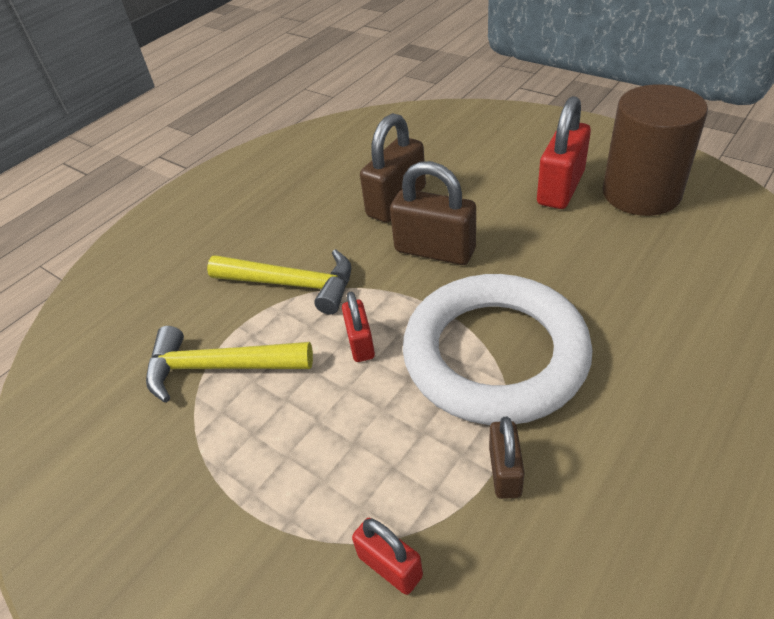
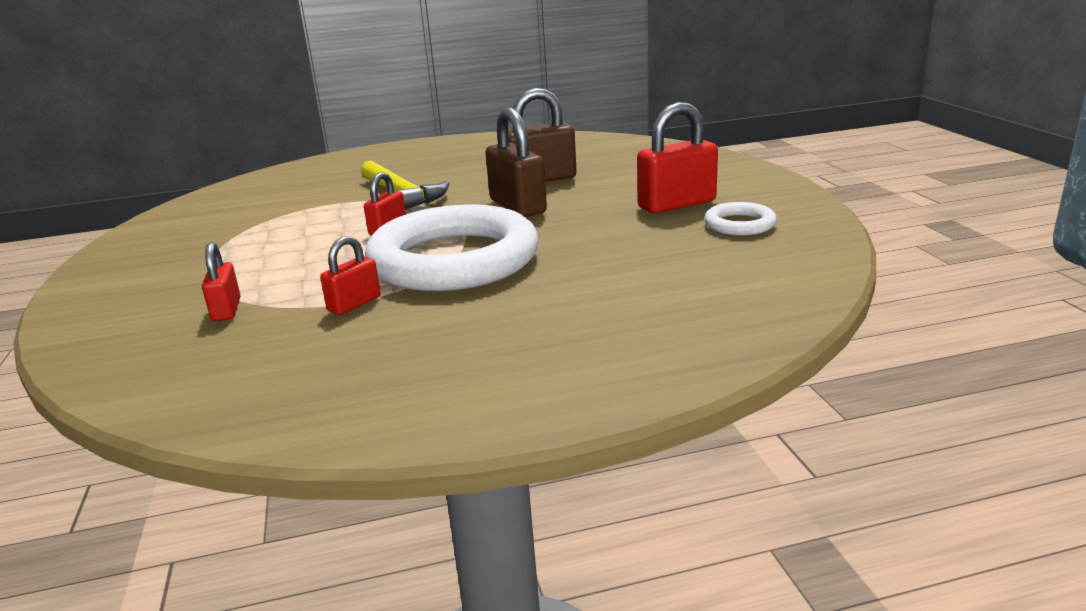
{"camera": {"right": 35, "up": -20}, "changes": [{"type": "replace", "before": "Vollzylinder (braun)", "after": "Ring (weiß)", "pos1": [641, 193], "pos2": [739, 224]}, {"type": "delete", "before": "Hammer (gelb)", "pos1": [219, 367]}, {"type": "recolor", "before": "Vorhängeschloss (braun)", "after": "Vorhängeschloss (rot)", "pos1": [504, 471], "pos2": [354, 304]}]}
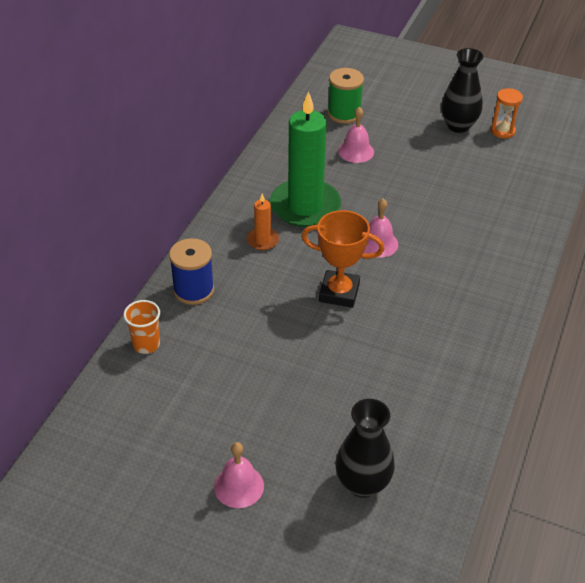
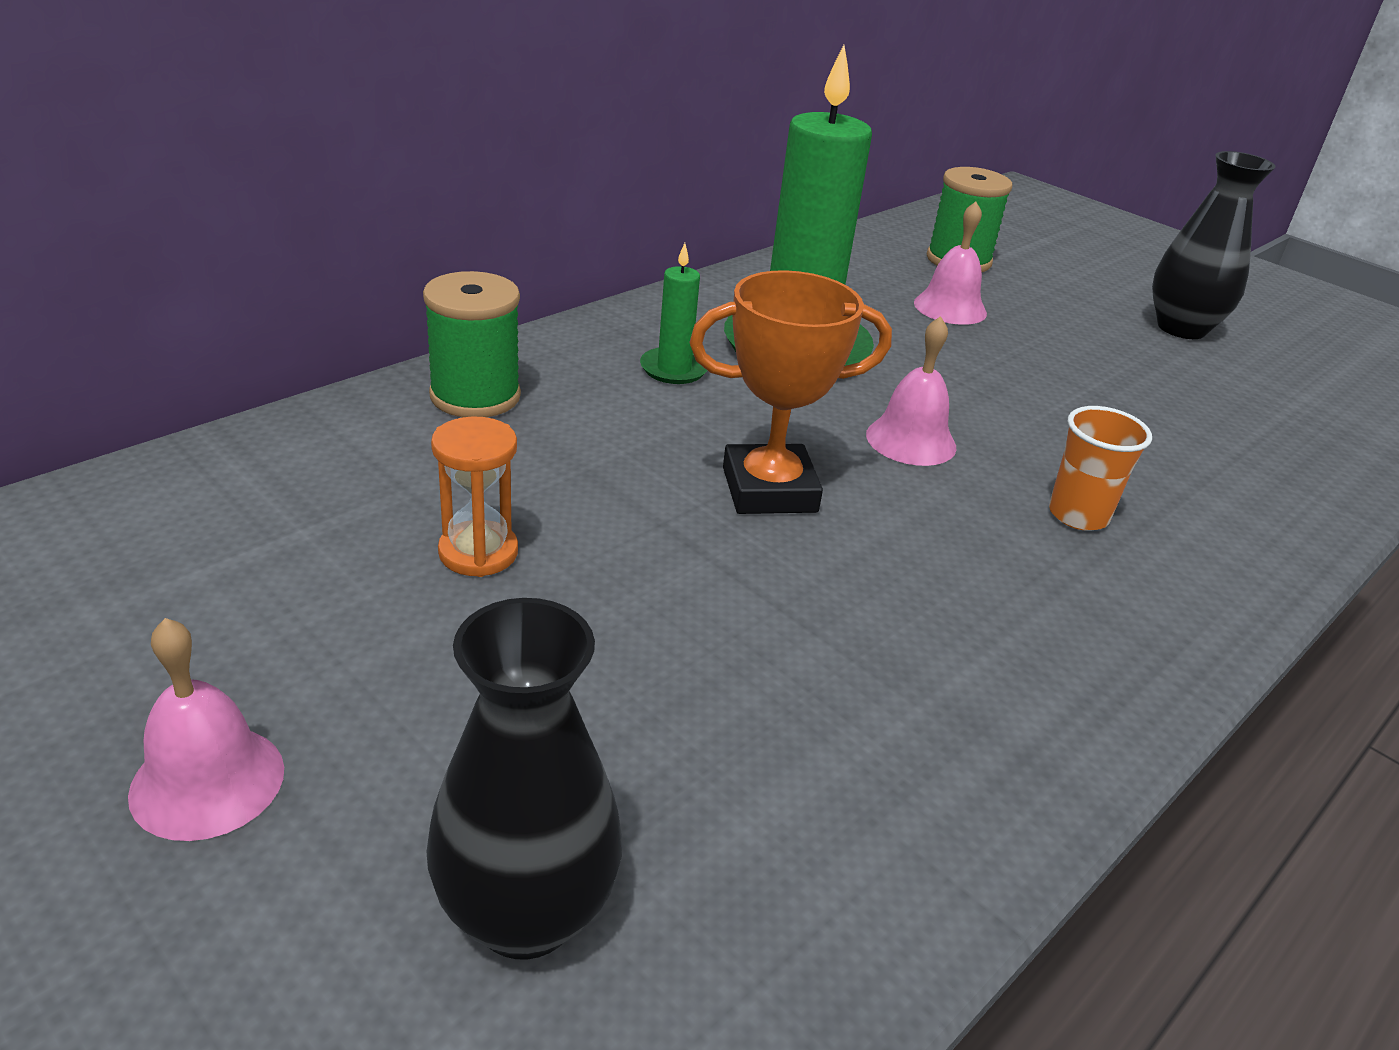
{"camera": {"right": 20, "up": -10}, "changes": [{"type": "move", "before": "Sanduhr (orange)", "pos1": [502, 131], "pos2": [478, 552]}, {"type": "recolor", "before": "Kerze (orange)", "after": "Kerze (grün)", "pos1": [262, 240], "pos2": [674, 369]}, {"type": "rotate", "before": "Pokal (orange)", "pos1": [339, 292], "pos2": [769, 490], "turn": -45}, {"type": "recolor", "before": "Garnrolle (blau)", "after": "Garnrolle (grün)", "pos1": [193, 290], "pos2": [475, 396]}, {"type": "move", "before": "Becher (orange)", "pos1": [146, 344], "pos2": [1078, 515]}]}
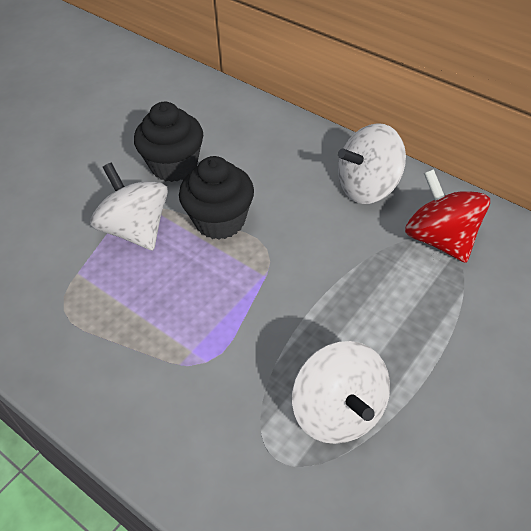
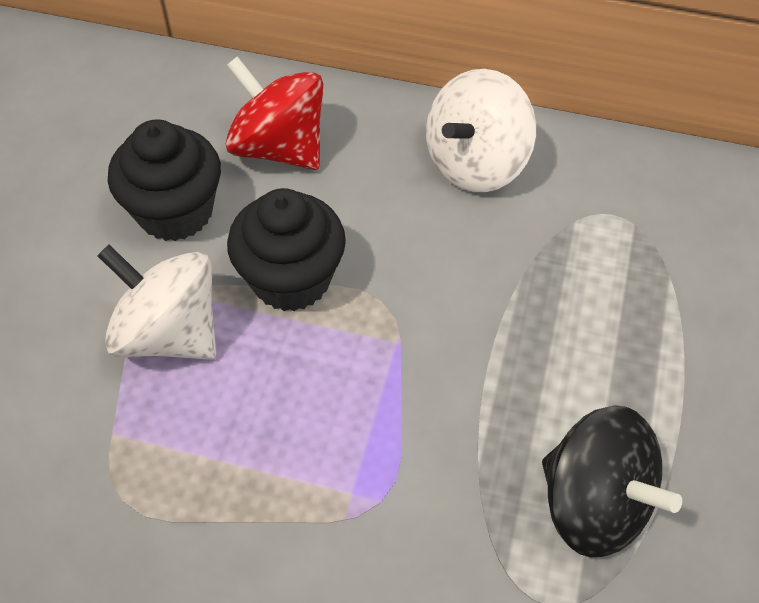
{"camera": {"right": -25, "up": 5}, "changes": [{"type": "move", "before": "Kreisel (rot)", "pos1": [441, 239], "pos2": [279, 147]}, {"type": "recolor", "before": "Kreisel (weiß)", "after": "Kreisel (schwarz)", "pos1": [339, 411], "pos2": [594, 504]}]}
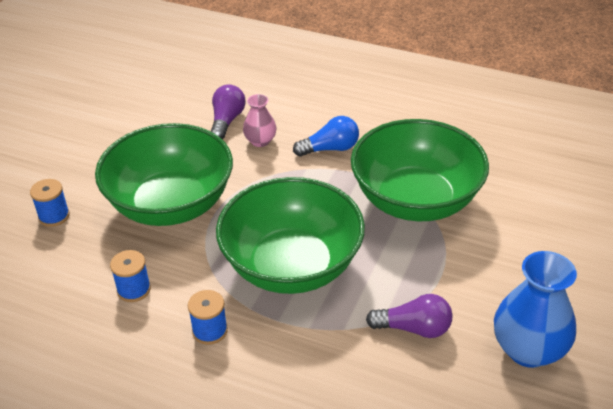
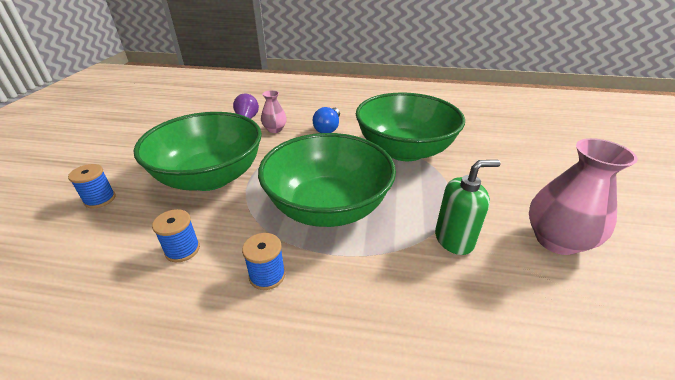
{"camera": {"right": -15, "up": -5}, "changes": [{"type": "rotate", "before": "Glühbirne (blau)", "pos1": [330, 149], "pos2": [328, 128], "turn": 135}, {"type": "recolor", "before": "Vase (blau)", "after": "Vase (rosa)", "pos1": [528, 350], "pos2": [556, 240]}, {"type": "replace", "before": "Glühbirne (lila)", "after": "Seifenspender (grün)", "pos1": [414, 328], "pos2": [454, 239]}]}
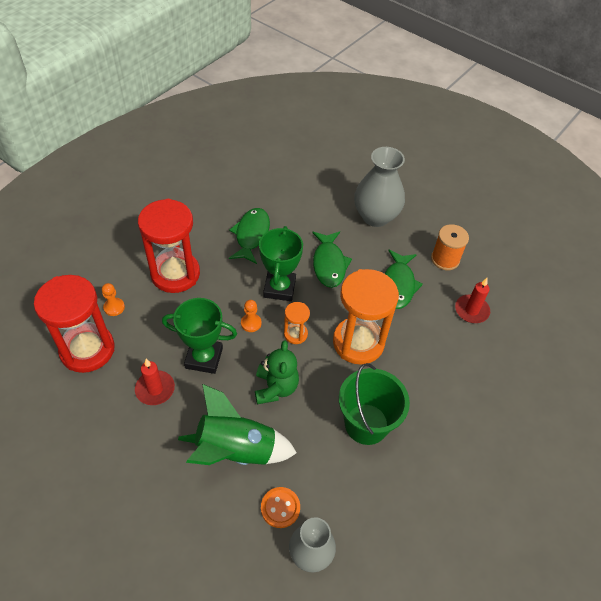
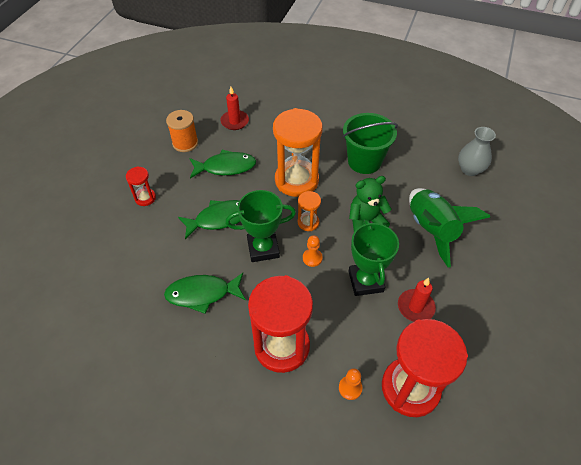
{"camera": {"right": -105, "up": 0}, "changes": [{"type": "replace", "before": "Vase (grau)", "after": "Sanduhr (rot)", "pos1": [375, 216], "pos2": [145, 198]}, {"type": "delete", "before": "Knopf (orange)", "pos1": [280, 508]}]}
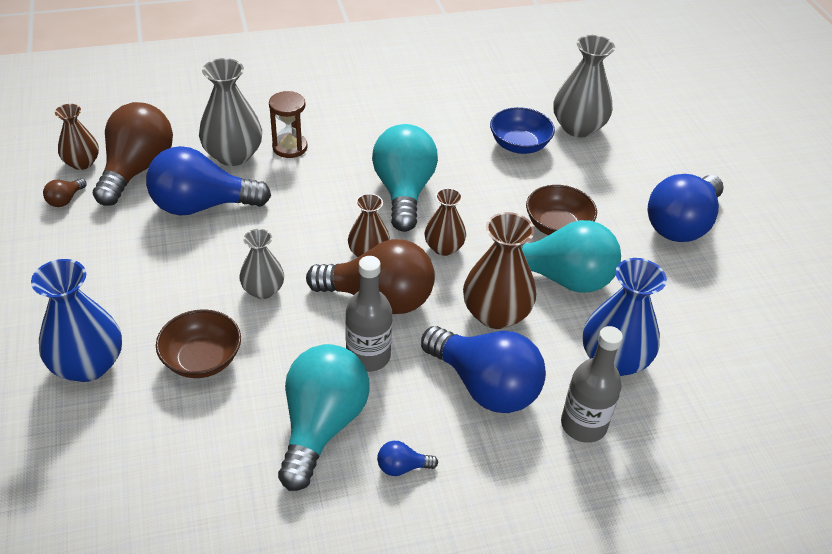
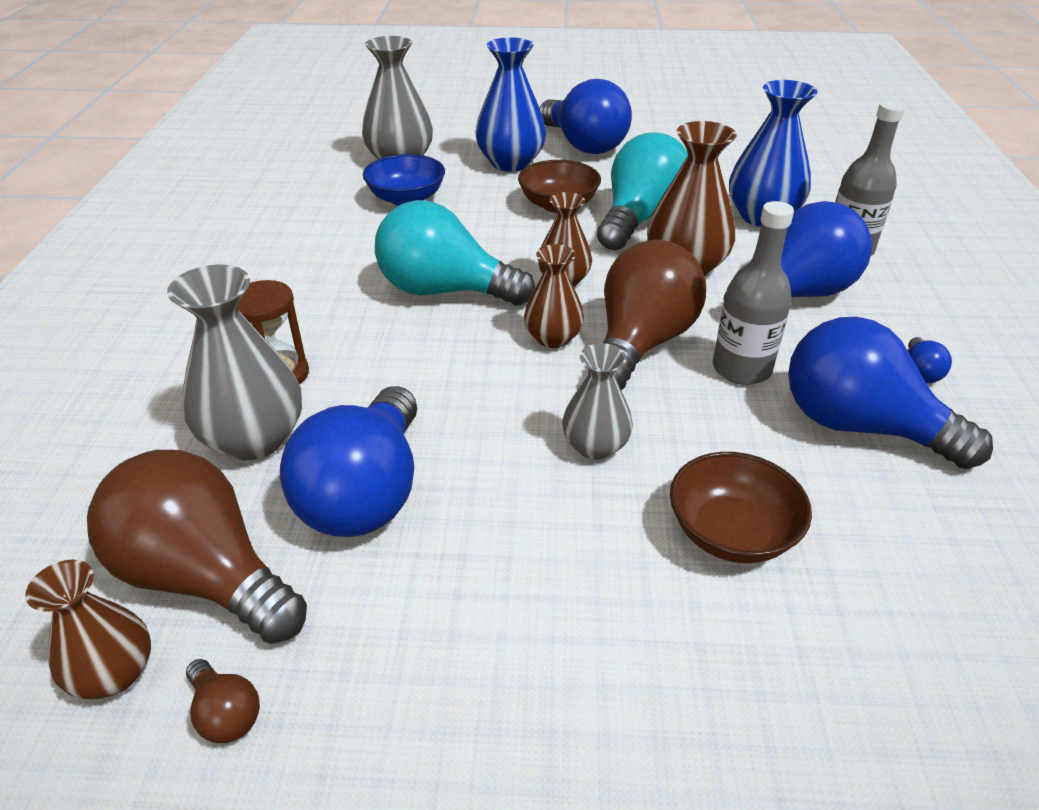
{"camera": {"right": -70, "up": -5}, "changes": [{"type": "move", "before": "Vase (blau)", "pos1": [88, 365], "pos2": [510, 163]}, {"type": "recolor", "before": "Glühbirne (türkis)", "after": "Glühbirne (blau)", "pos1": [322, 425], "pos2": [859, 426]}]}
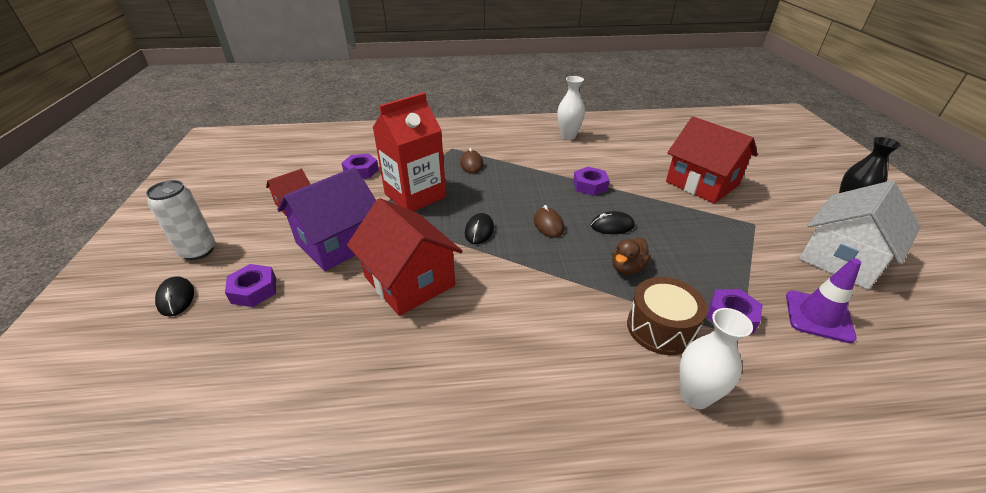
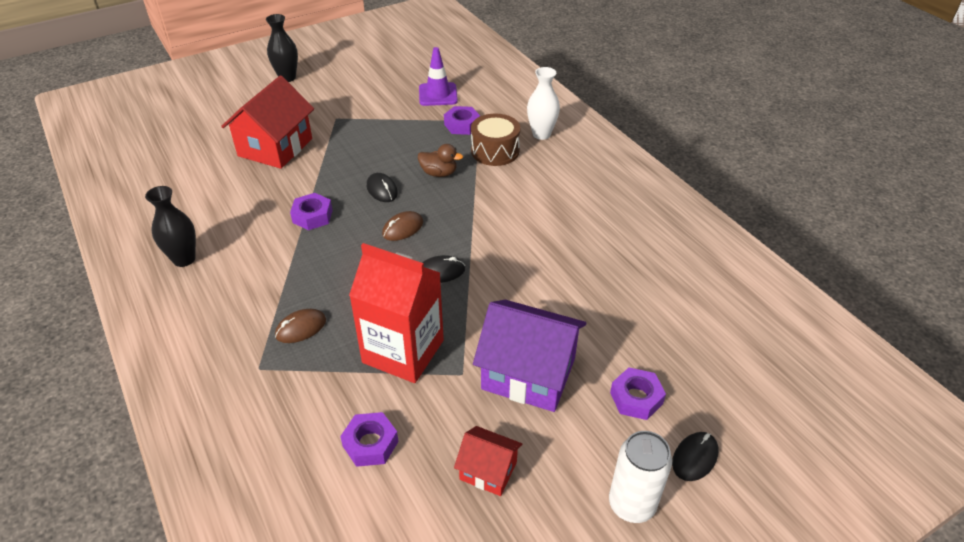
{"camera": {"right": -115, "up": 5}, "changes": [{"type": "recolor", "before": "Vase (weiß)", "after": "Vase (schwarz)", "pos1": [568, 136], "pos2": [184, 259]}, {"type": "delete", "before": "Haus (weiß)", "pos1": [842, 258]}, {"type": "delete", "before": "Haus (rot)", "pos1": [409, 281]}]}
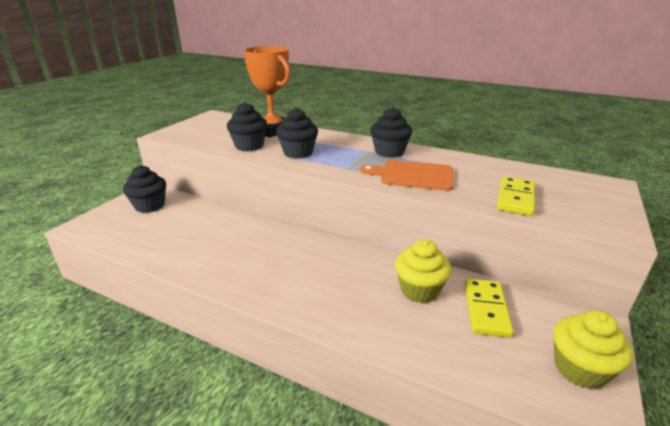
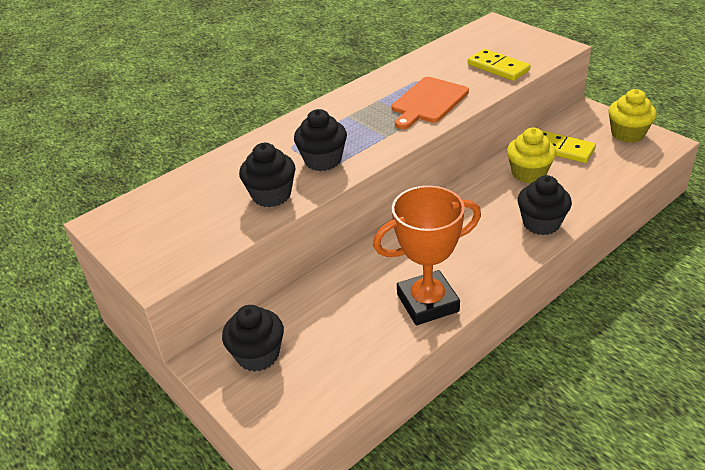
{"camera": {"right": -65, "up": 10}, "changes": [{"type": "move", "before": "Pokal (orange)", "pos1": [272, 130], "pos2": [427, 303]}, {"type": "move", "before": "Muffin (schwarz)", "pos1": [389, 152], "pos2": [541, 223]}]}
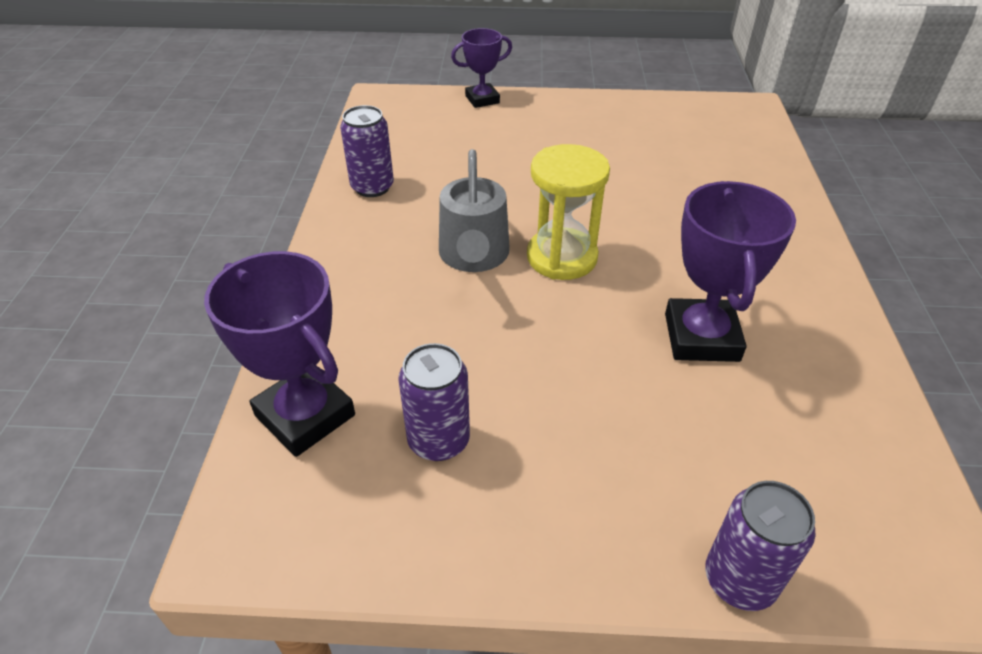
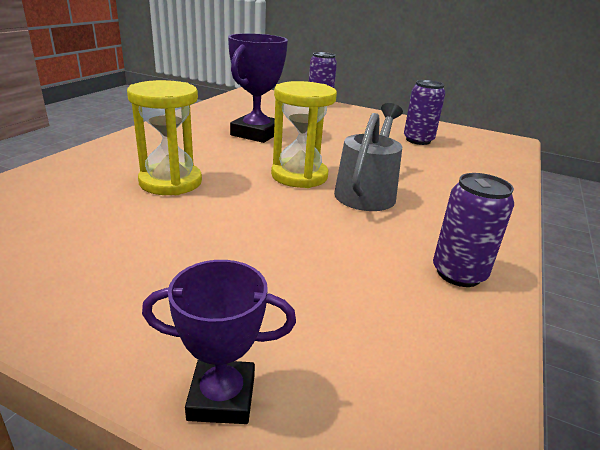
{"camera": {"right": -160, "up": -15}, "changes": [{"type": "delete", "before": "Pokal (lila)", "pos1": [305, 415]}, {"type": "insert", "after": "Sanduhr (gelb)", "pos2": [170, 182]}]}
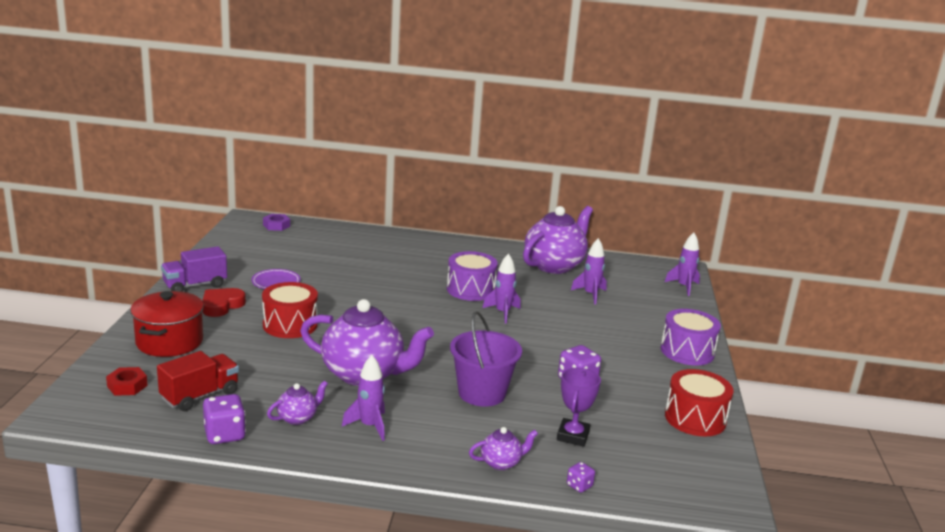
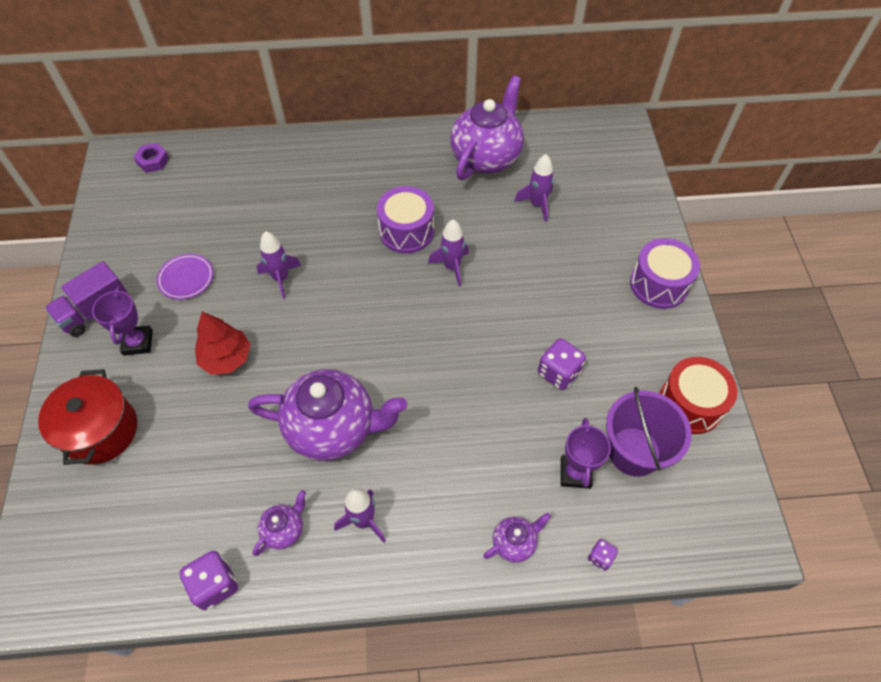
{"camera": {"right": -10, "up": 35}, "changes": [{"type": "move", "before": "Rakete (lila)", "pos1": [683, 287], "pos2": [281, 278]}, {"type": "replace", "before": "Trommel (rot)", "after": "Baum (rot)", "pos1": [290, 325], "pos2": [226, 358]}, {"type": "replace", "before": "Herz (rot)", "after": "Pokal (lila)", "pos1": [221, 305], "pos2": [138, 342]}, {"type": "move", "before": "Eimer (lila)", "pos1": [482, 393], "pos2": [634, 451]}, {"type": "delete", "before": "Lastwagen (rot)", "pos1": [200, 396]}, {"type": "delete", "before": "Sechskantmutter (rot)", "pos1": [127, 386]}]}
